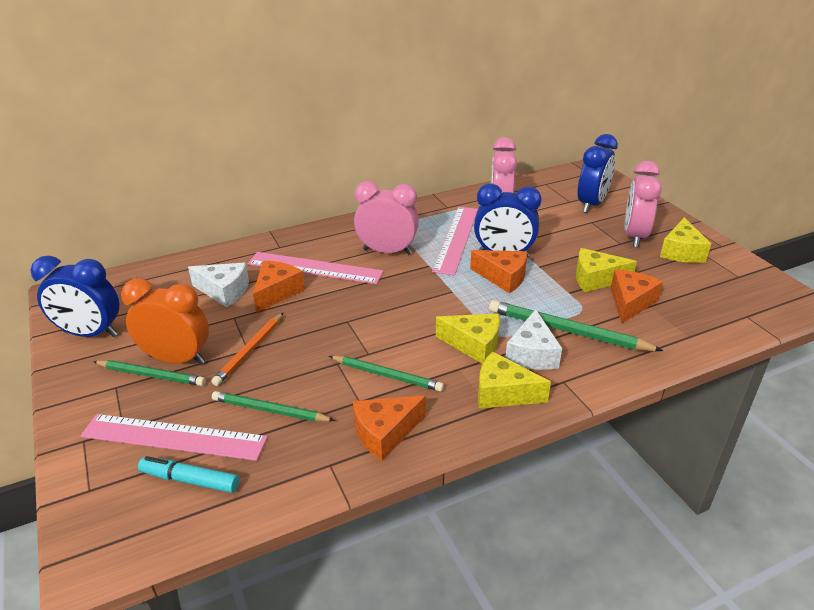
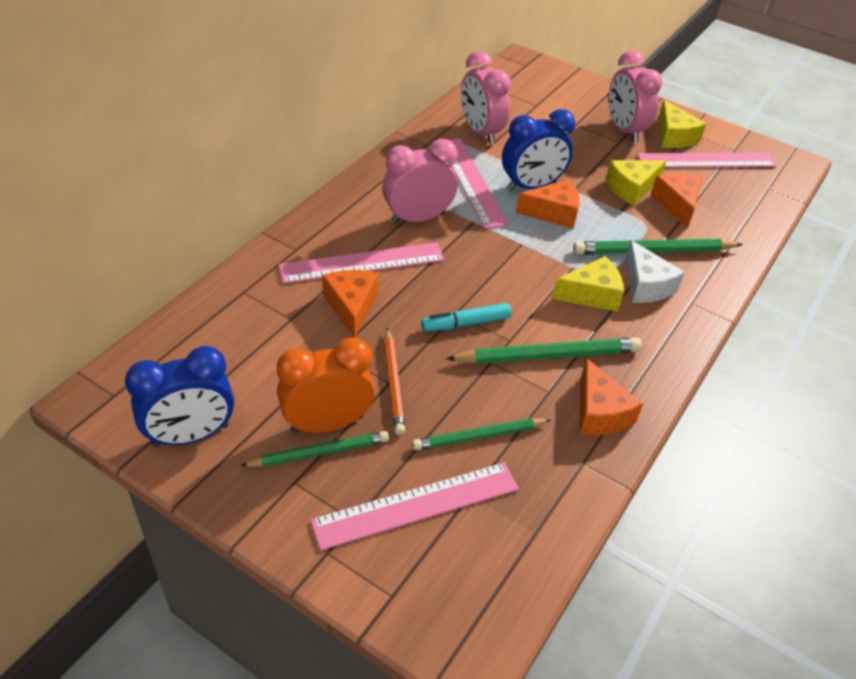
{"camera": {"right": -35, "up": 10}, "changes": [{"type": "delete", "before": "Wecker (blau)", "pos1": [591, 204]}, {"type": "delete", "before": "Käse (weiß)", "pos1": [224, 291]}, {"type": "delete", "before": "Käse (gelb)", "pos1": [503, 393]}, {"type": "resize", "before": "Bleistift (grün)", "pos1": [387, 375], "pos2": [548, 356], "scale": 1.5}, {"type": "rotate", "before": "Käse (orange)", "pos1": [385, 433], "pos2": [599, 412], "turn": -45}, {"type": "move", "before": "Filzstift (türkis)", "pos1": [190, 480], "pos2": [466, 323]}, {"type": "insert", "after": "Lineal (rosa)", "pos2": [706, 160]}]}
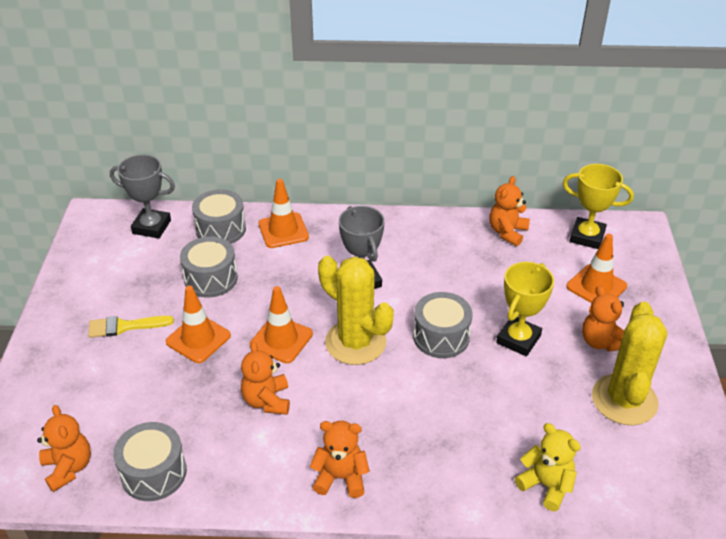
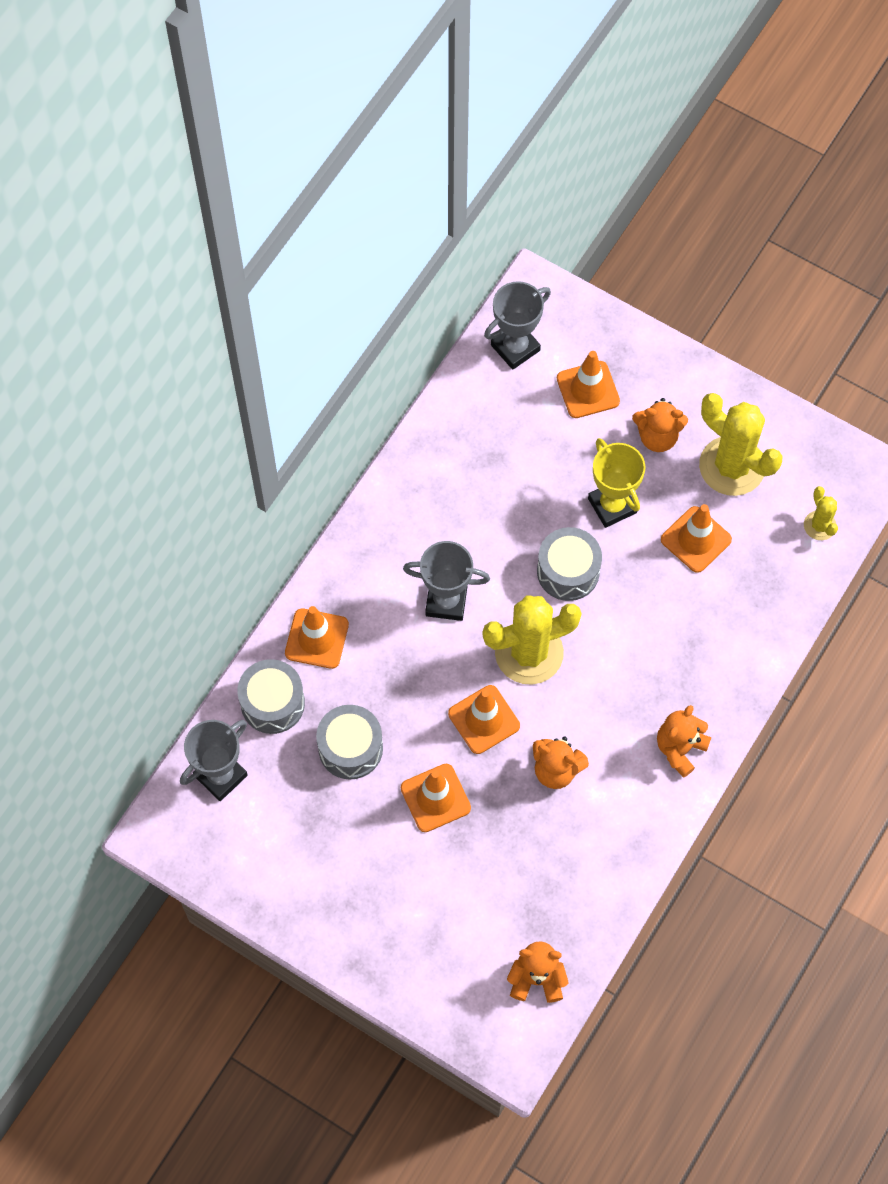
{"camera": {"right": -60, "up": 25}, "changes": [{"type": "recolor", "before": "Pokal (gelb)", "after": "Pokal (grau)", "pos1": [587, 236], "pos2": [515, 347]}, {"type": "delete", "before": "Teddybär (orange)", "pos1": [507, 232]}, {"type": "delete", "before": "Pinsel (gelb)", "pos1": [125, 326]}, {"type": "delete", "before": "Trommel (grau)", "pos1": [154, 473]}, {"type": "delete", "before": "Teddybär (gelb)", "pos1": [546, 485]}, {"type": "insert", "after": "Kaktus (gelb)", "pos2": [819, 525]}, {"type": "insert", "after": "Leitkegel (orange)", "pos2": [696, 539]}]}
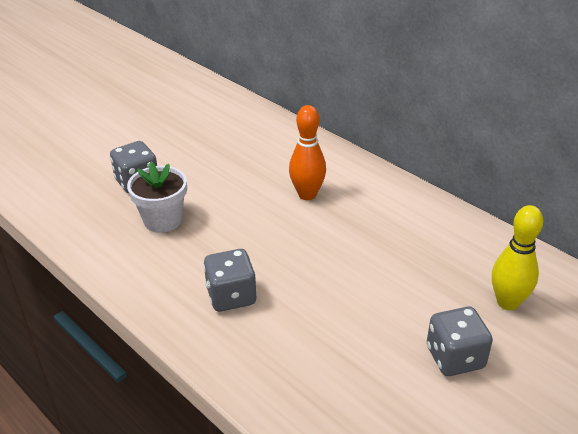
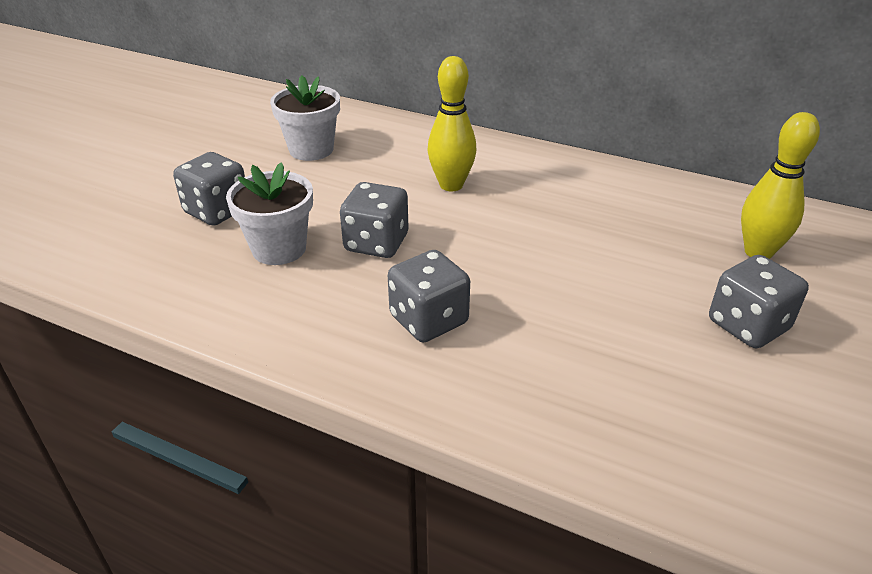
{"camera": {"right": -20, "up": 0}, "changes": [{"type": "recolor", "before": "Bowlingkegel (orange)", "after": "Bowlingkegel (gelb)", "pos1": [307, 194], "pos2": [451, 185]}, {"type": "insert", "after": "Blumentopf (weiß)", "pos2": [311, 150]}, {"type": "insert", "after": "Spielwürfel (grau)", "pos2": [376, 243]}]}
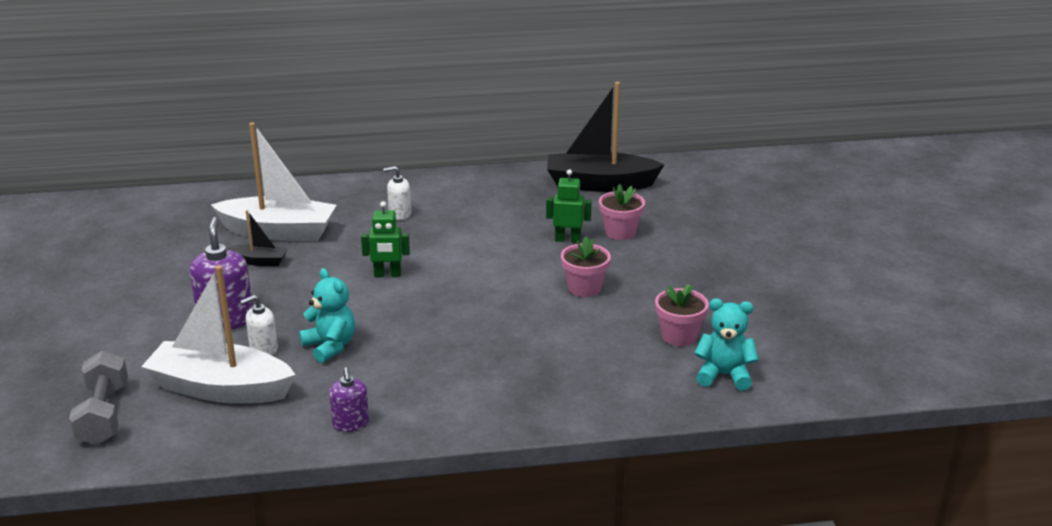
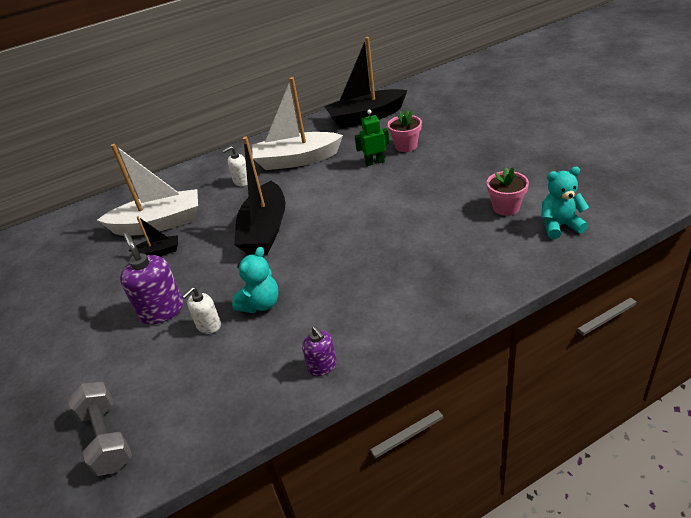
{"camera": {"right": -15, "up": 10}, "changes": [{"type": "replace", "before": "Roboter (grün)", "after": "Boot (schwarz)", "pos1": [387, 274], "pos2": [265, 230]}, {"type": "delete", "before": "Blumentopf (rosa)", "pos1": [584, 288]}, {"type": "move", "before": "Boot (weiß)", "pos1": [220, 388], "pos2": [296, 160]}, {"type": "rotate", "before": "Teddybär (türkis)", "pos1": [330, 346], "pos2": [260, 304], "turn": 90}]}
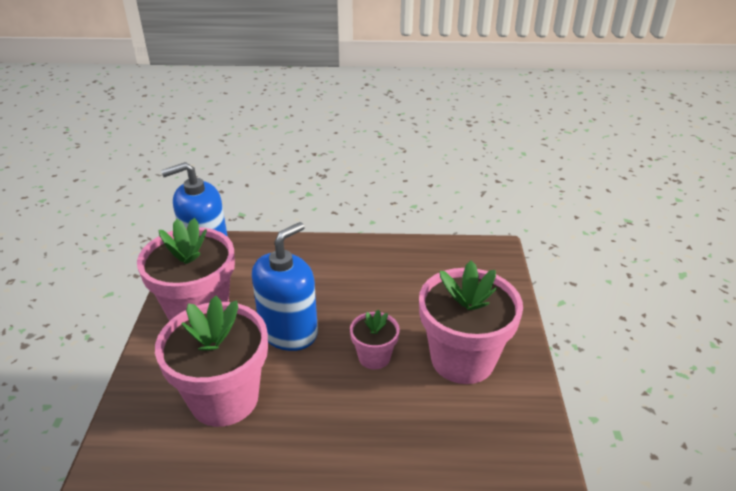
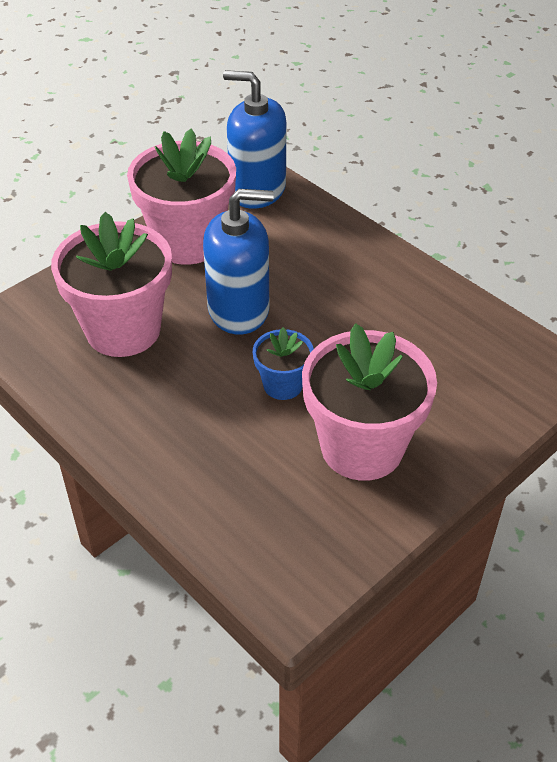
{"camera": {"right": 45, "up": 10}, "changes": [{"type": "recolor", "before": "Blumentopf (rosa)", "after": "Blumentopf (blau)", "pos1": [374, 357], "pos2": [283, 385]}]}
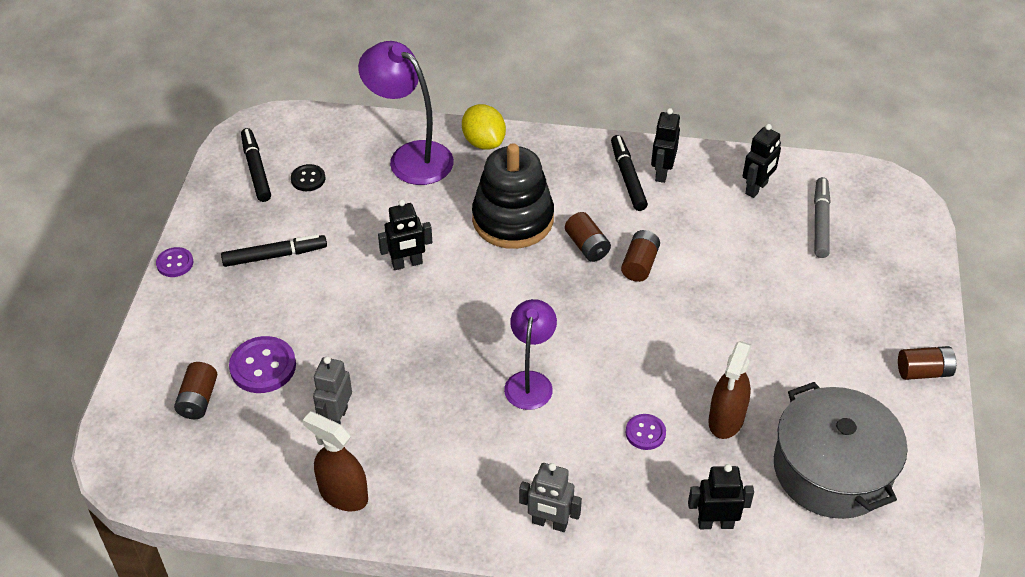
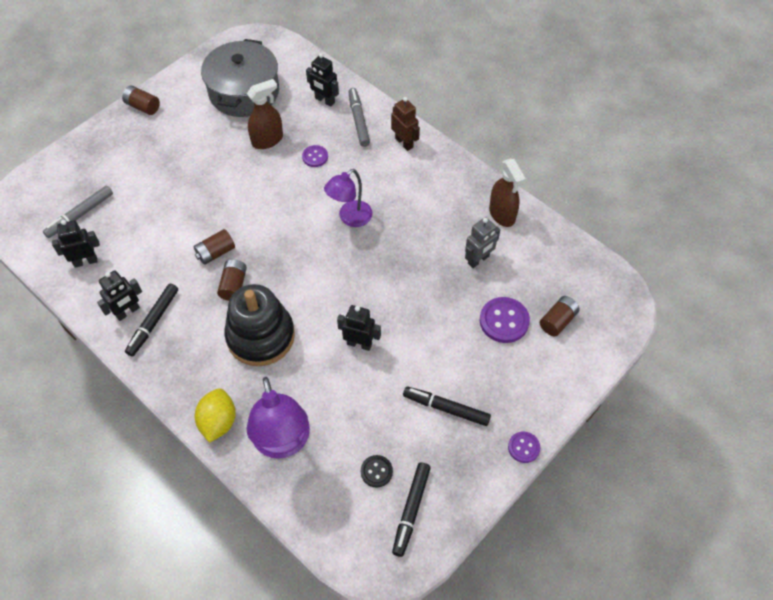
{"camera": {"right": -145, "up": 10}, "changes": [{"type": "recolor", "before": "Roboter (grau)", "after": "Roboter (braun)", "pos1": [549, 523], "pos2": [404, 143]}, {"type": "insert", "after": "Filzstift (grau)", "pos2": [358, 120]}]}
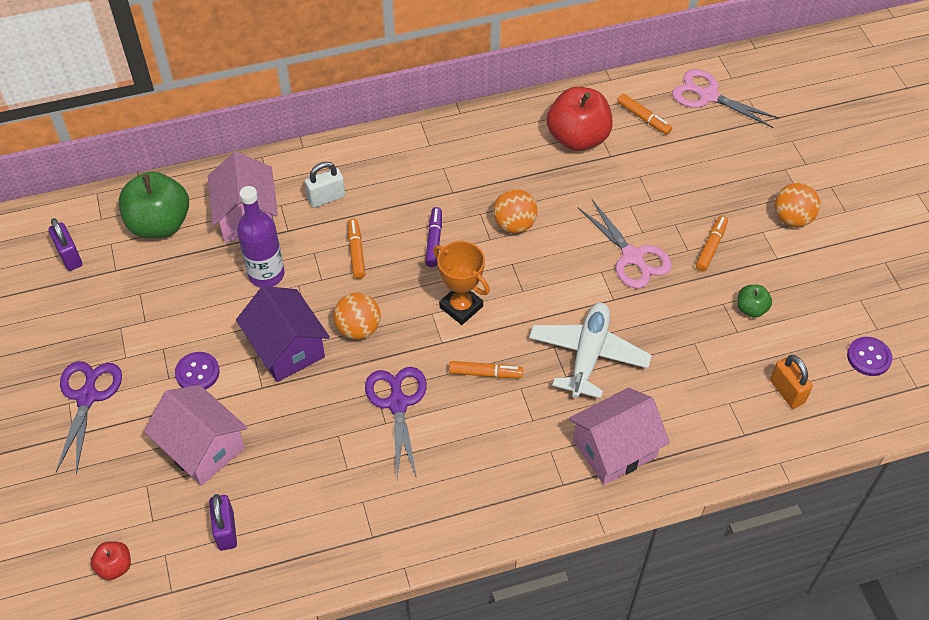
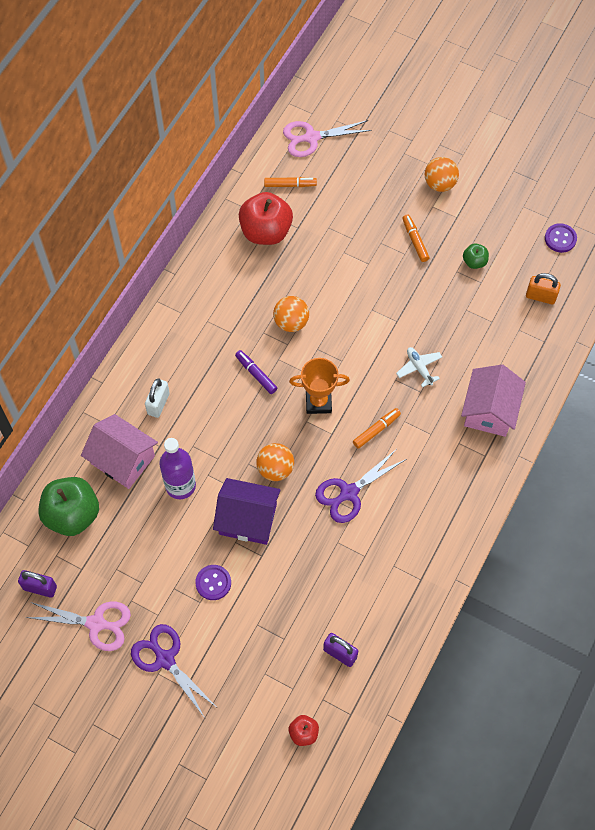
{"camera": {"right": -45, "up": 10}, "changes": [{"type": "move", "before": "Schere (rosa)", "pos1": [632, 257], "pos2": [96, 623]}, {"type": "delete", "before": "Filzstift (orange)", "pos1": [356, 252]}, {"type": "resize", "before": "Flugzeug (weiß)", "pos1": [588, 355], "pos2": [419, 368], "scale": 0.53}, {"type": "rotate", "before": "Schere (lila)", "pos1": [397, 404], "pos2": [349, 493], "turn": -75}, {"type": "delete", "before": "Haus (rosa)", "pos1": [202, 447]}]}
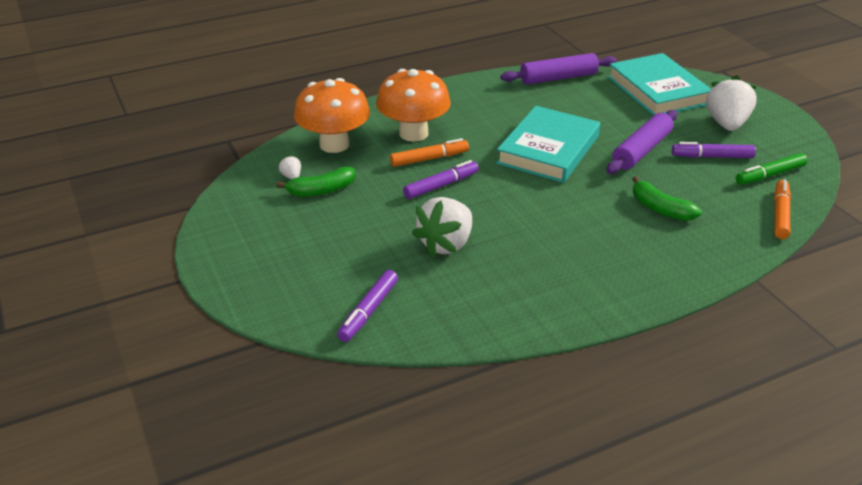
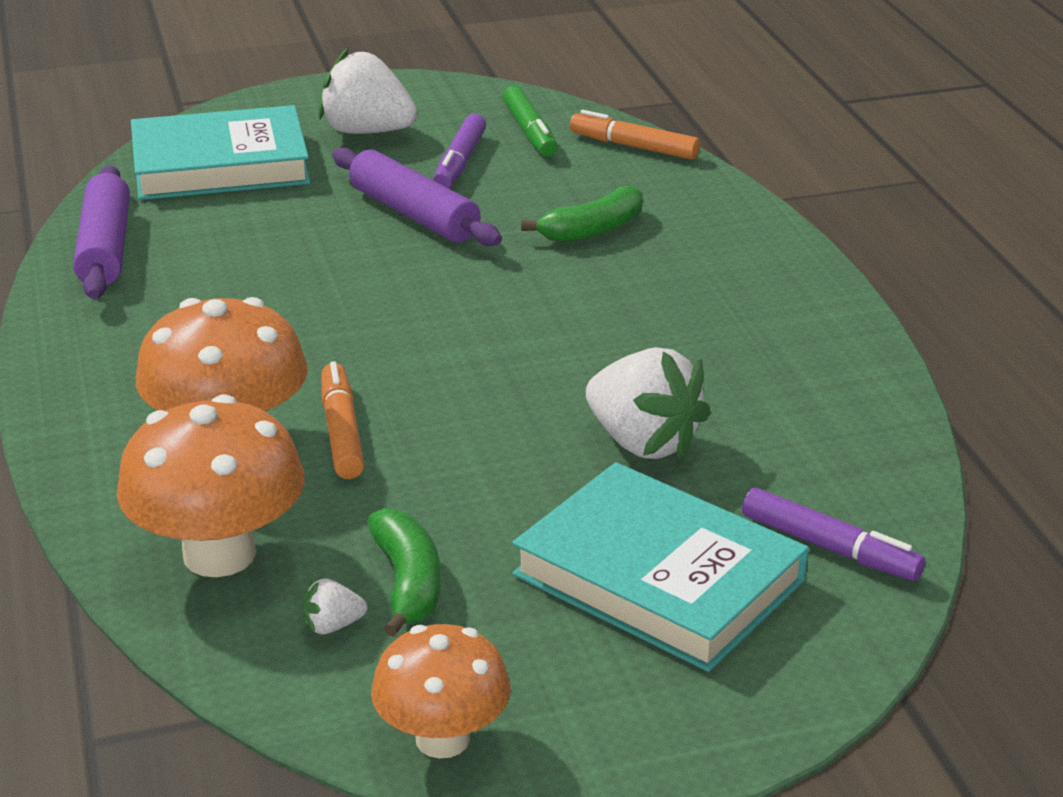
{"camera": {"right": -80, "up": -5}, "changes": [{"type": "move", "before": "Buch (türkis)", "pos1": [548, 150], "pos2": [659, 577]}, {"type": "delete", "before": "Filzstift (lila)", "pos1": [440, 186]}, {"type": "insert", "after": "Pilz (orange)", "pos2": [442, 739]}]}
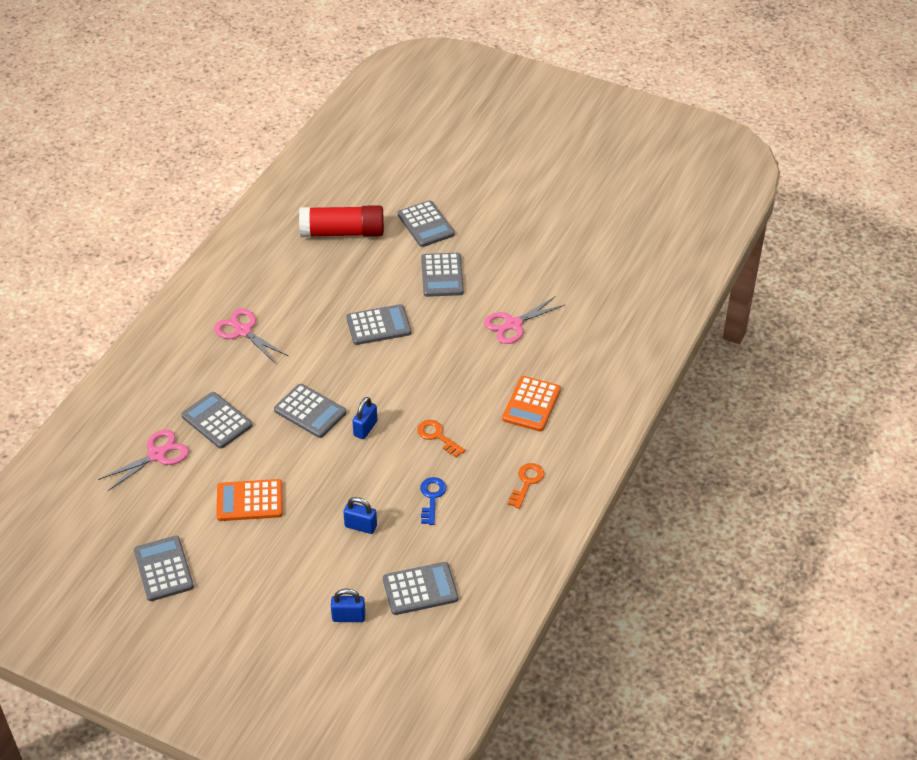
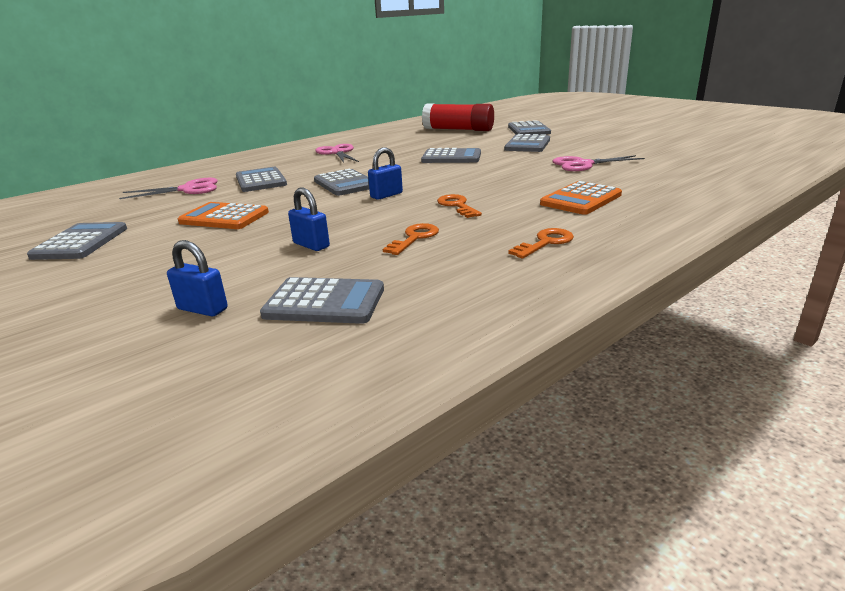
{"camera": {"right": 25, "up": -20}, "changes": [{"type": "recolor", "before": "Schlüssel (blau)", "after": "Schlüssel (orange)", "pos1": [432, 497], "pos2": [414, 238]}]}
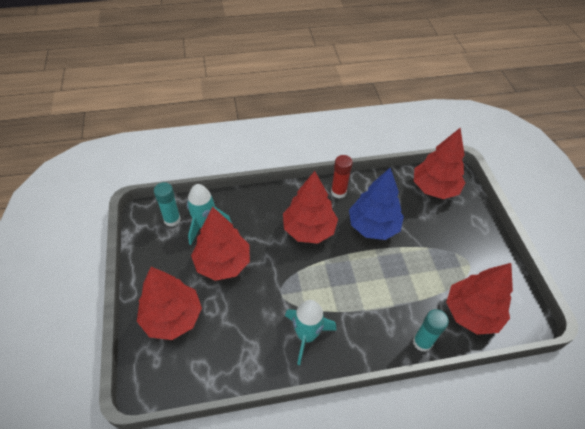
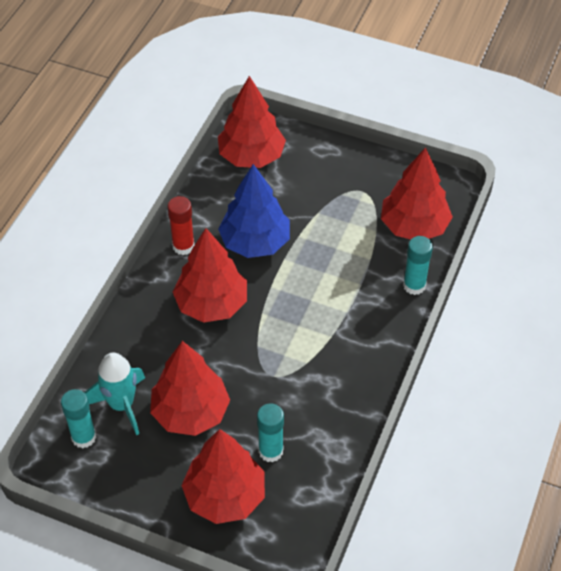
{"camera": {"right": -55, "up": 0}, "changes": [{"type": "delete", "before": "Rakete (türkis)", "pos1": [306, 335]}, {"type": "insert", "after": "Klebestift (türkis)", "pos2": [270, 451]}]}
